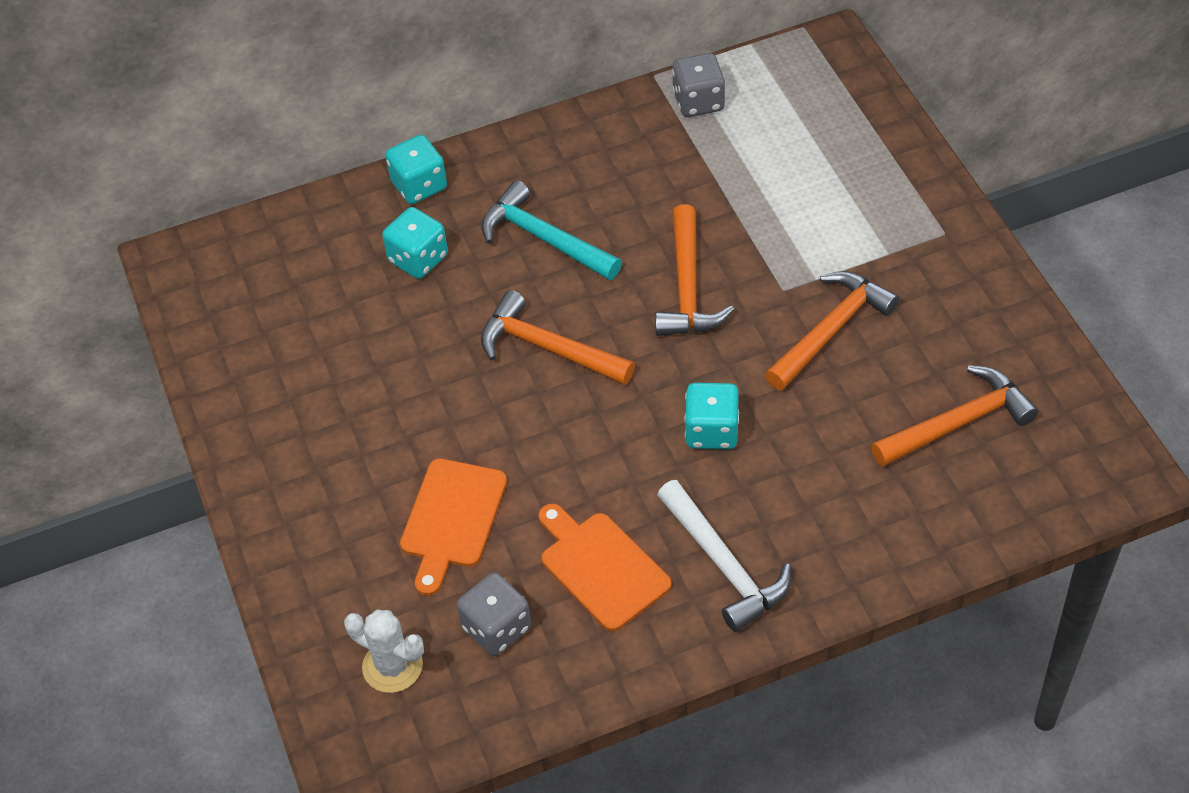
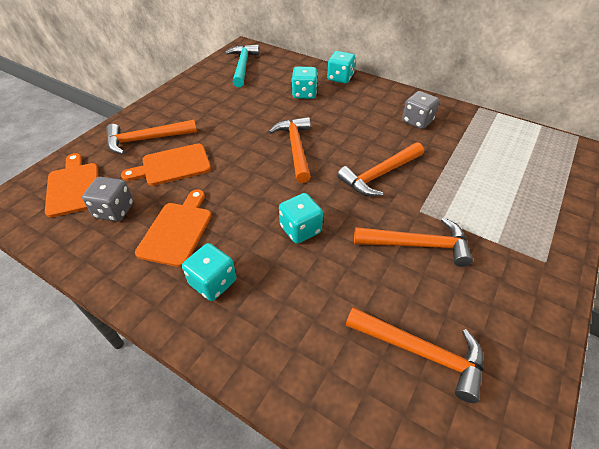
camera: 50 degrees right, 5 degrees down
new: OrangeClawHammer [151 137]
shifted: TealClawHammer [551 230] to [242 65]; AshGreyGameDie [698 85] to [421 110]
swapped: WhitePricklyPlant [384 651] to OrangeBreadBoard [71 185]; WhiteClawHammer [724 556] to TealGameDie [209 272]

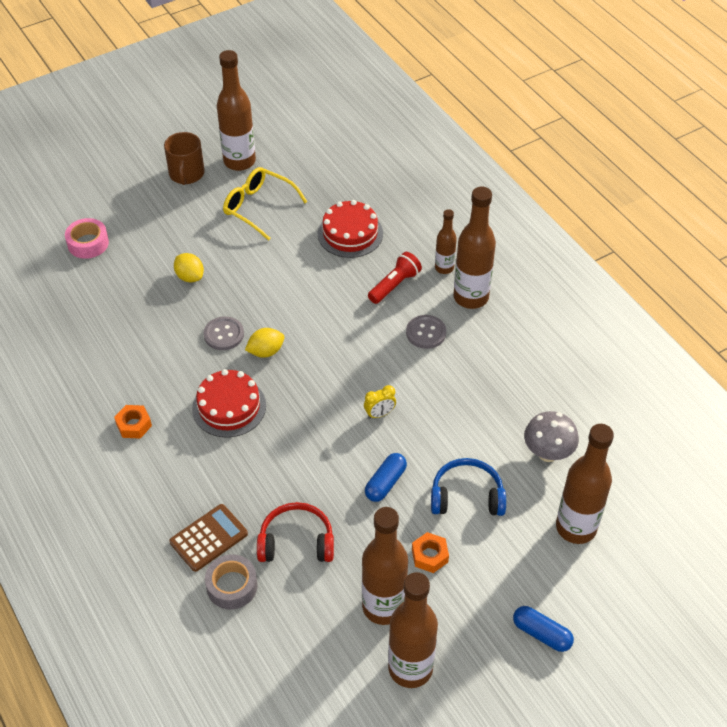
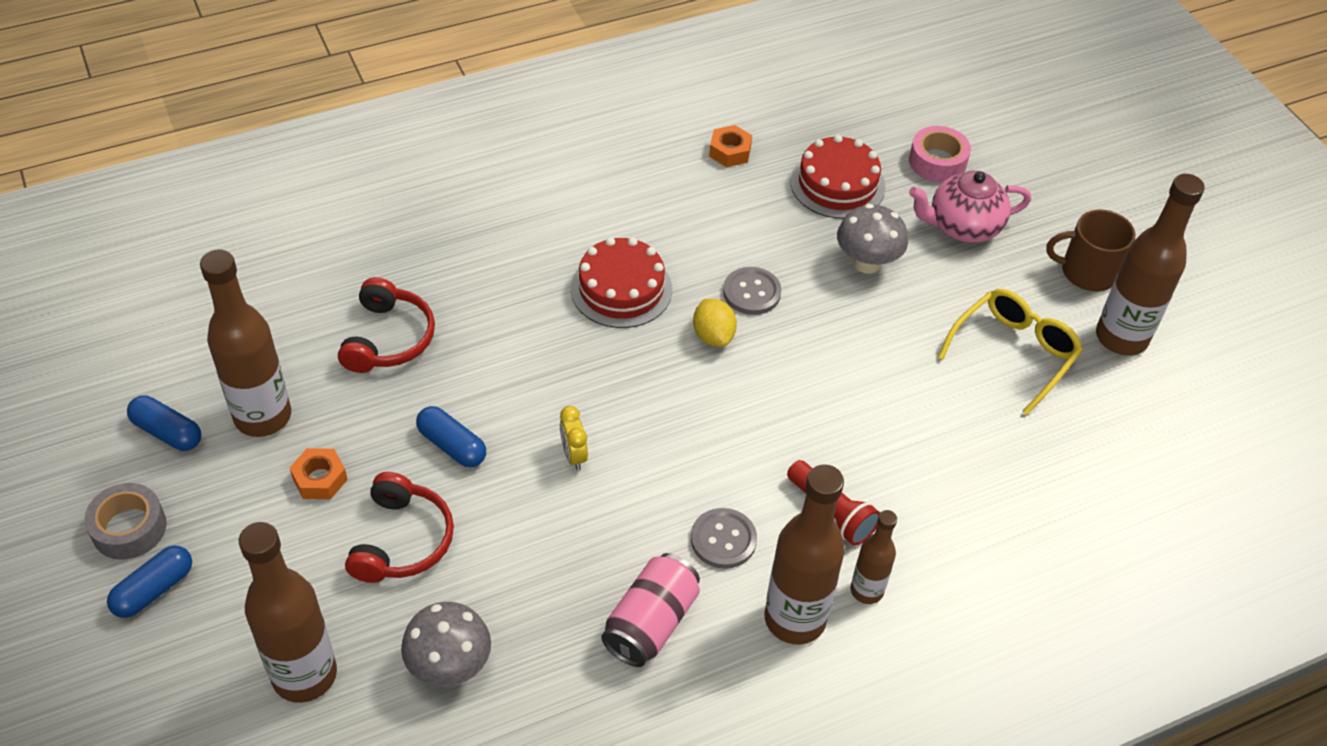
camera: 95 degrees right, 0 degrees up
gone: DarkBrownAddingMachine [208 538]
new: RosePinkSodaCan [651 610]; RosePinkChinaTeapot [970 207]
shifted: AshGreyTape [231 581] to [125 521]; OrangeHexNut [133 422] to [730 146]; ScarletLayerCake [350 229] to [838 177]
swapped: DarkBrownDrinkBottle [413 630] to RoyalBlueCapsule [164 423]; BrightYellowLemon [189 267] to AshGreyToadstool [872 239]
repainted: RoyalBlueHeadphones [468 487] to ScarletHeadphones [399 527]

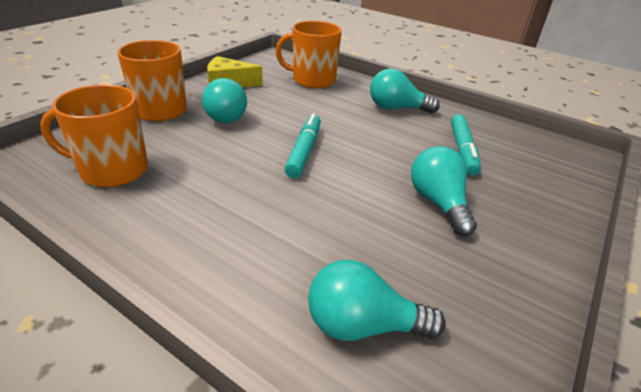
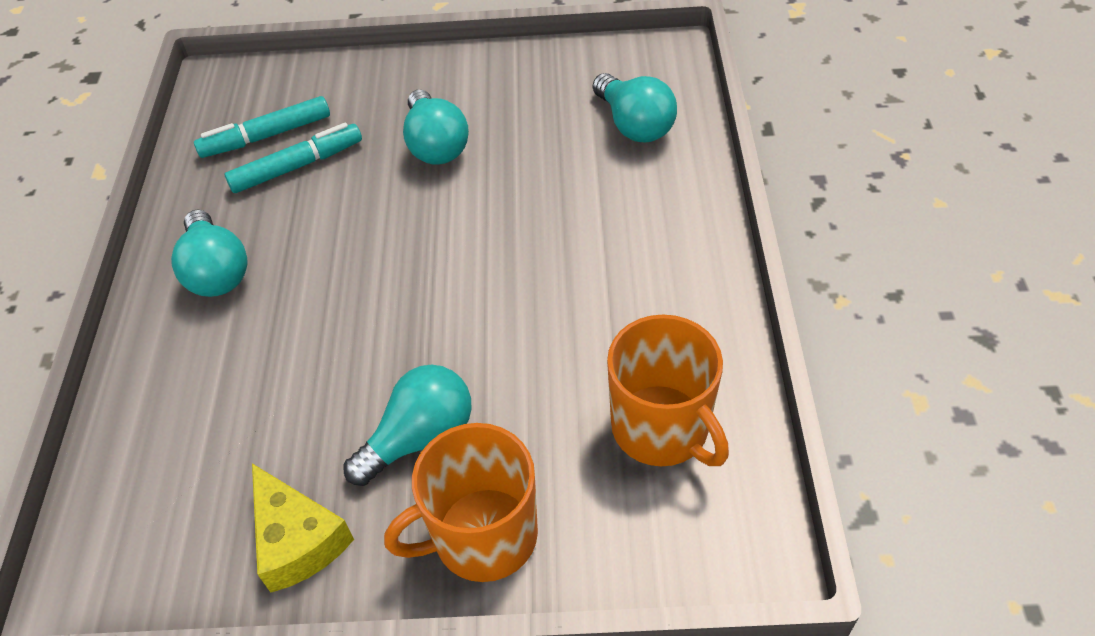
camera: 120 degrees left, 15 degrees up
gone: OrangeCoffeeMug [308 54]
shifted: TealFeltPen [302 145] to [262 127]
rotated: TealLightbulb [444 191] = [436 127] 60 degrees counterclockwise

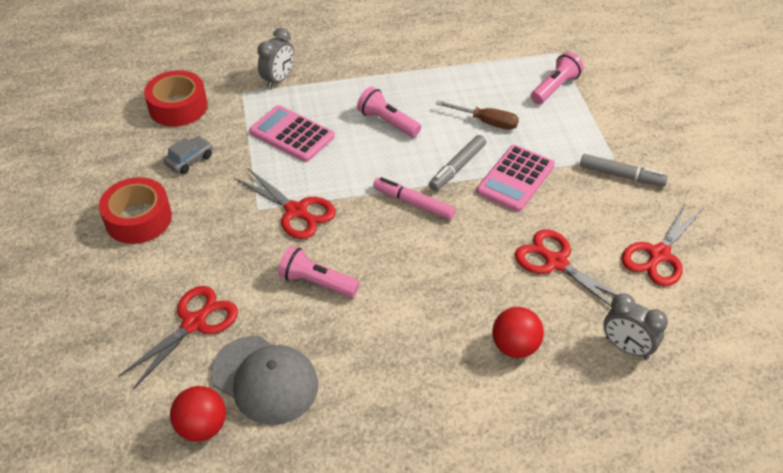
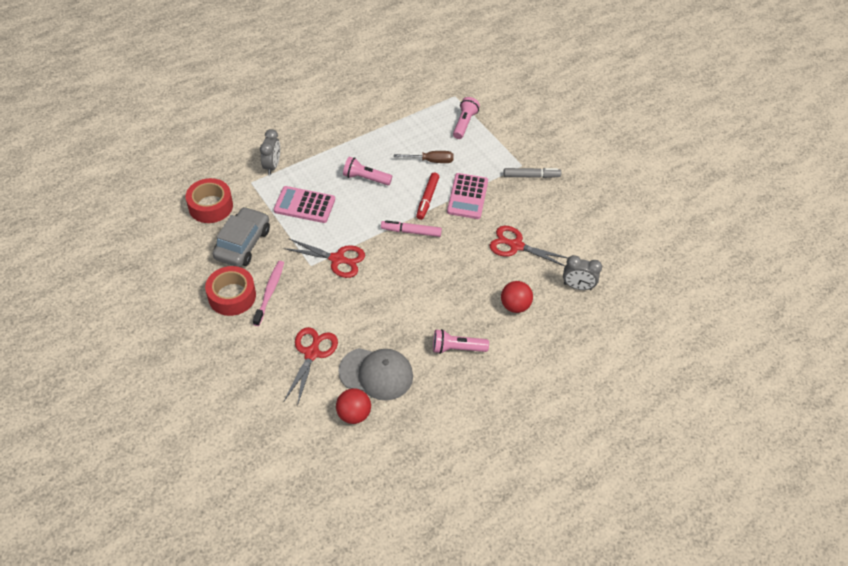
camera: 25 degrees left, 5 degrees up
gone: ScarletShears [662 244]
new: RosePinkToothbrush [268 293]
shifted: RosePinkPocketTorch [318 271] to [461 341]
repainted: AshGreyFeltPen [457 163] to ScarletFeltPen [427 196]
scaled: AshGreyAutomobile [188 155] = [241 237] x1.91

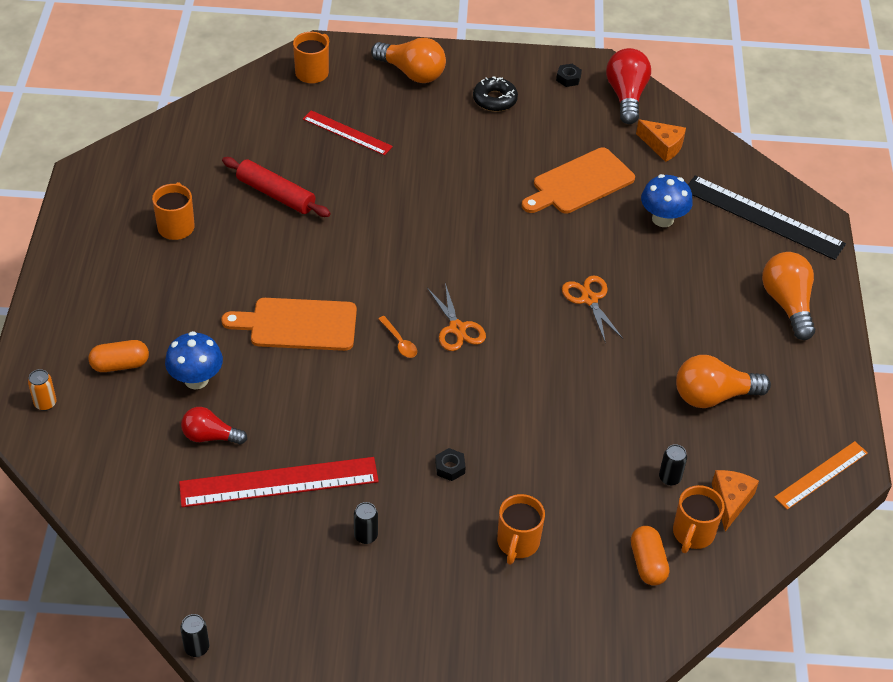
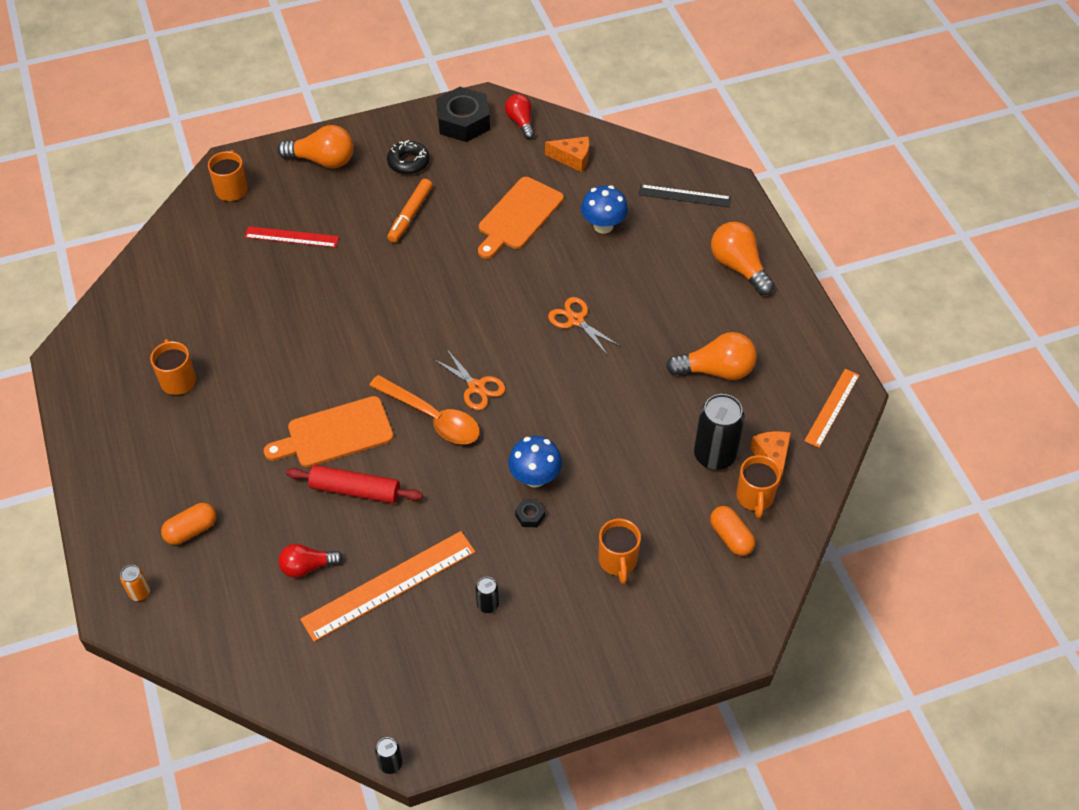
camera: 20 degrees left, 5 degrees up
new: OrangeFeltPen [410 211]
shifted: ScarletPastryRoller [276 187] to [354 484]; RoyalBlueToadstool [194 360] to [535 462]
repainted: ScarletRuler [279 482] to OrangeRuler [387 586]
rotated: OrangeLightbulb [723 381] = [711 356] 150 degrees counterclockwise
scaled: OrangeTablespoon [397 337] = [424 409] x2.22; JetBlackHexNut [569 75] = [463 114] x2.38; ScarletLightbulb [628 86] = [520 116] x0.65; JetBlackRuler [767 217] = [685 195] x0.60; JetBlackSodaCan [673 465] = [719 432] x2.08

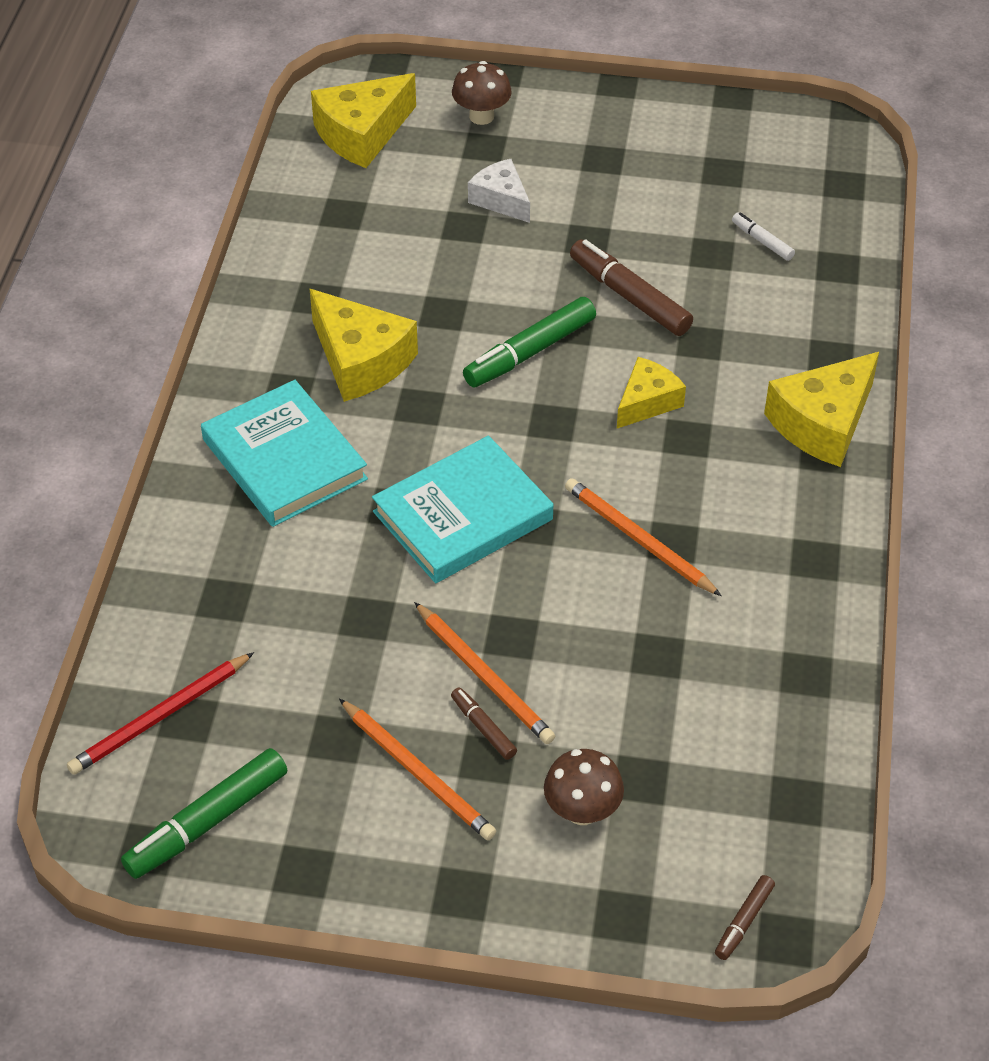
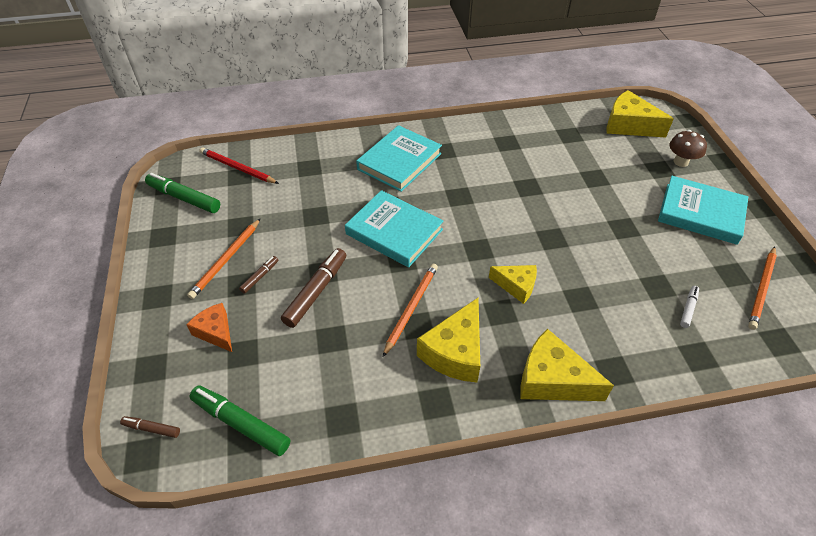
camera: 70 degrees right, 0 degrees up
gone: WhiteCheeseWedge [499 191]
new: TealHardback [703 210]
shifted: LeafGreenFeltPen [529 342] to [240 421]; DarkBrownFeltPen [631 287] to [313 288]; BrightYellowCheeseWedge [364 345] to [448 340]; OrangePencil [484 673] to [762 288]
swapped: DarkBrownToadstool [584 787] to OrangeCheeseWedge [209 327]

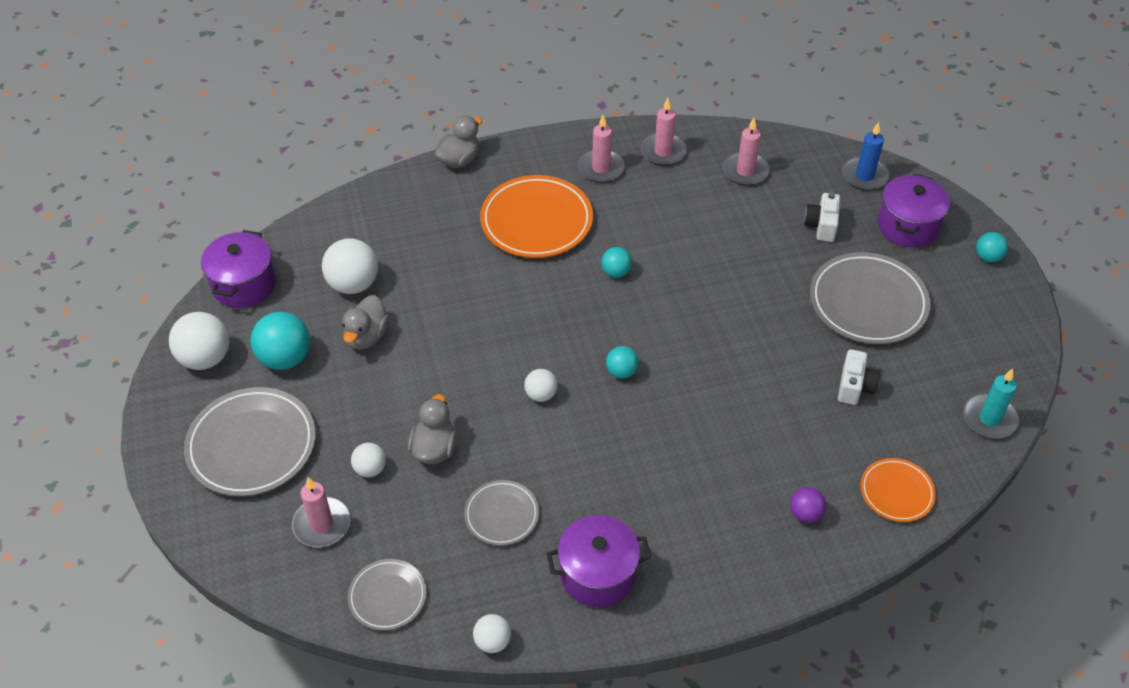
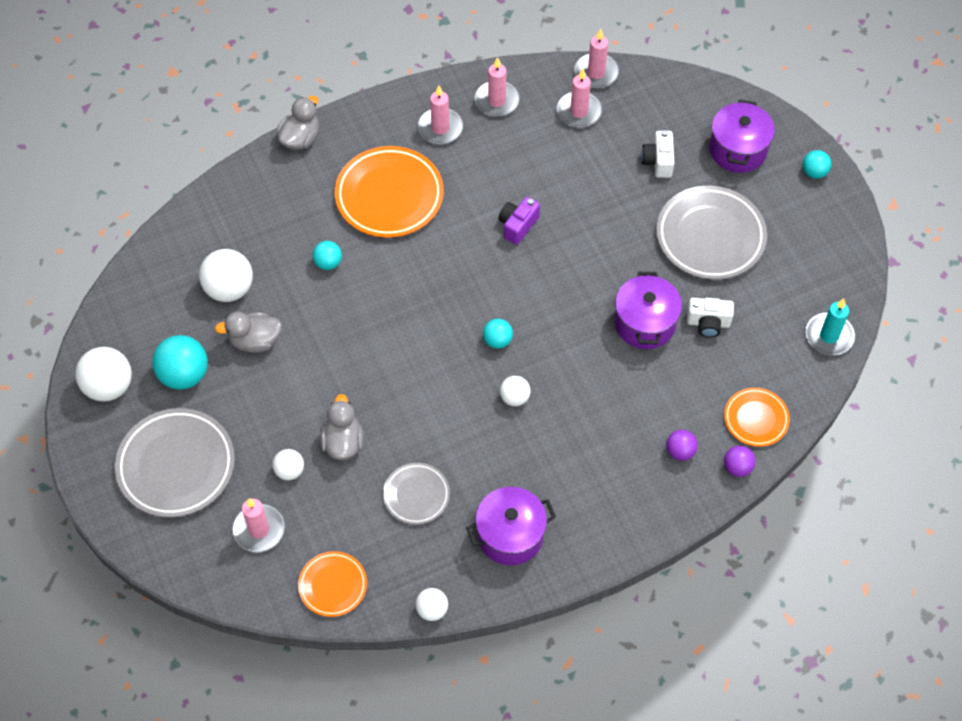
camera: 10 degrees left, 10 degrees up
gone: RoyalBlueCandle [865 156]
new: PurplePhotoCamera [519 221]; RosePinkCandle [596 59]; PurpleBall [740 461]
shifted: TealBall [616 262] to [327 255]; WhiteBall [541 385] to [515 391]; PurpleCookingPot [238 269] to [648 310]
repainted: AshGreyPlate [387 595] to OrangePlate [332 584]
rotated: AshGreyToyDuck [366 322] = [248 332] 75 degrees clockwise; WhitePhotoCamera [859 377] = [710 318] 90 degrees clockwise

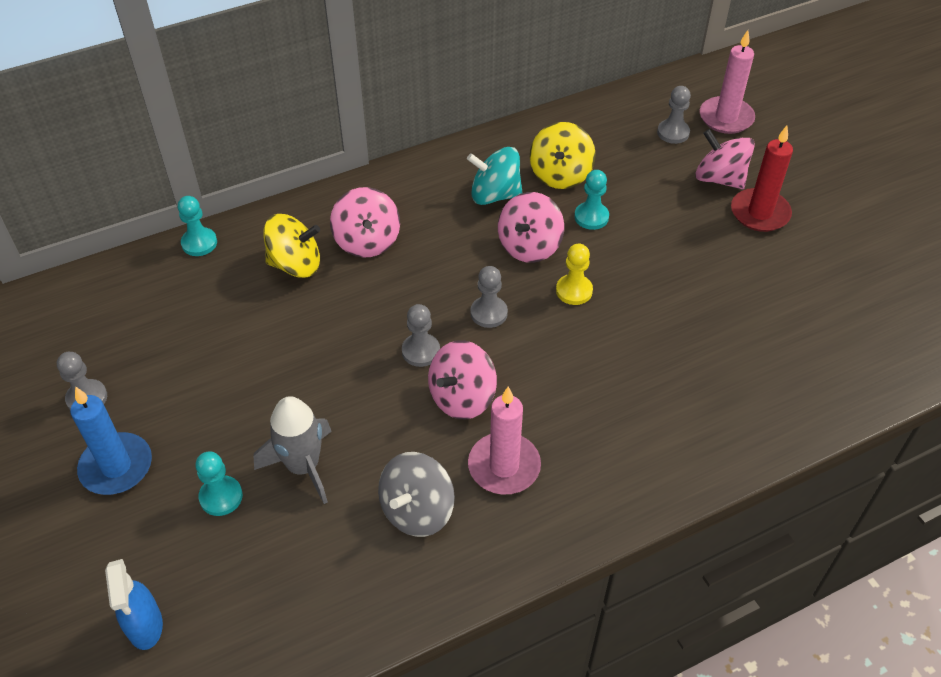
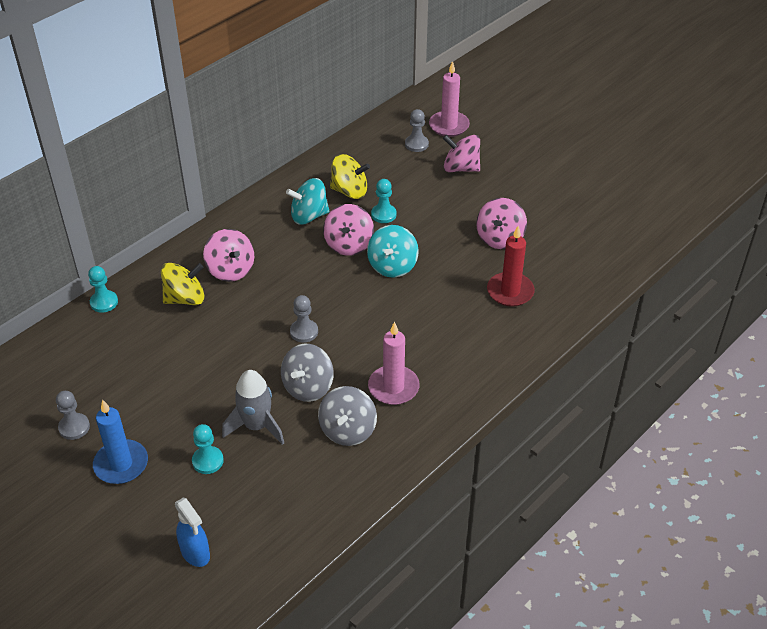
camera: 20 degrees left, 5 degrees down
gone: AshGreyGamePawn [489 297]
new: AshGreyToyTop [307 373]
shifted: RosePinkToyTop [462 379] to [501 223]; ScarletCandle [762 179] to [511 266]
swapped: BrightYellowGamePawn [574 274] to TealToyTop [393 251]
rotated: BrightYellowToyTop [563 155] = [350 176] 75 degrees counterclockwise

